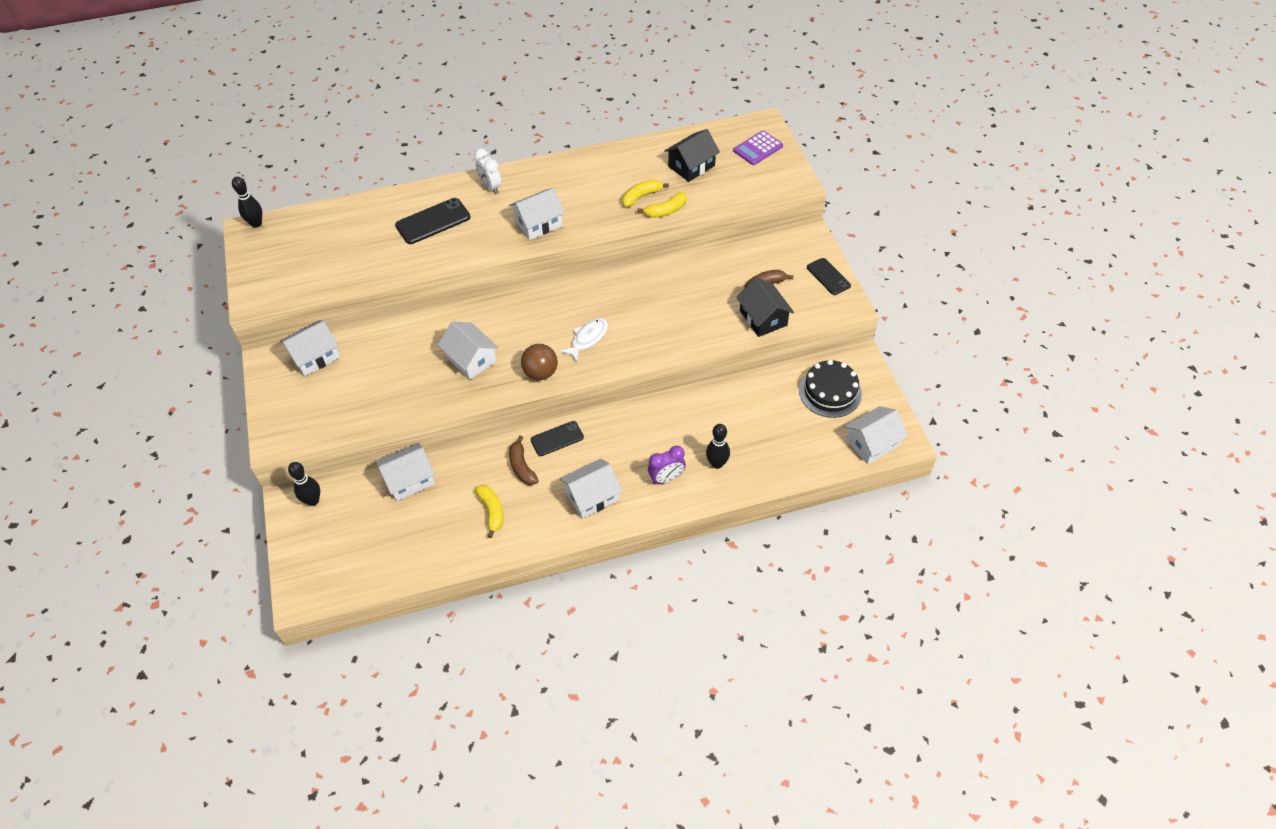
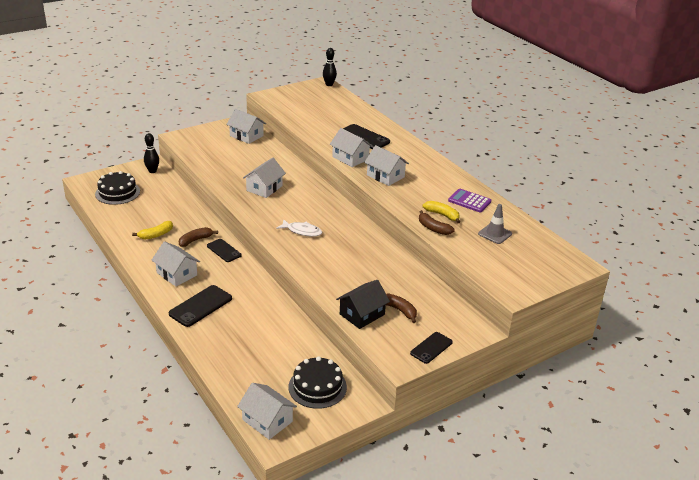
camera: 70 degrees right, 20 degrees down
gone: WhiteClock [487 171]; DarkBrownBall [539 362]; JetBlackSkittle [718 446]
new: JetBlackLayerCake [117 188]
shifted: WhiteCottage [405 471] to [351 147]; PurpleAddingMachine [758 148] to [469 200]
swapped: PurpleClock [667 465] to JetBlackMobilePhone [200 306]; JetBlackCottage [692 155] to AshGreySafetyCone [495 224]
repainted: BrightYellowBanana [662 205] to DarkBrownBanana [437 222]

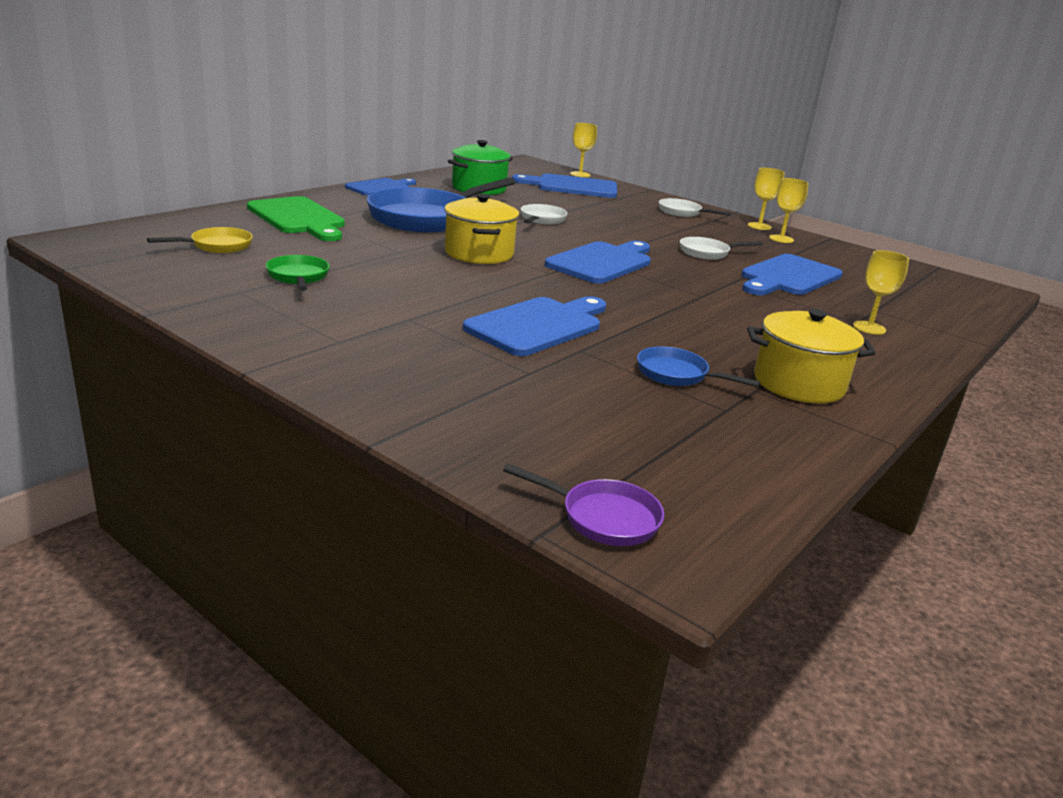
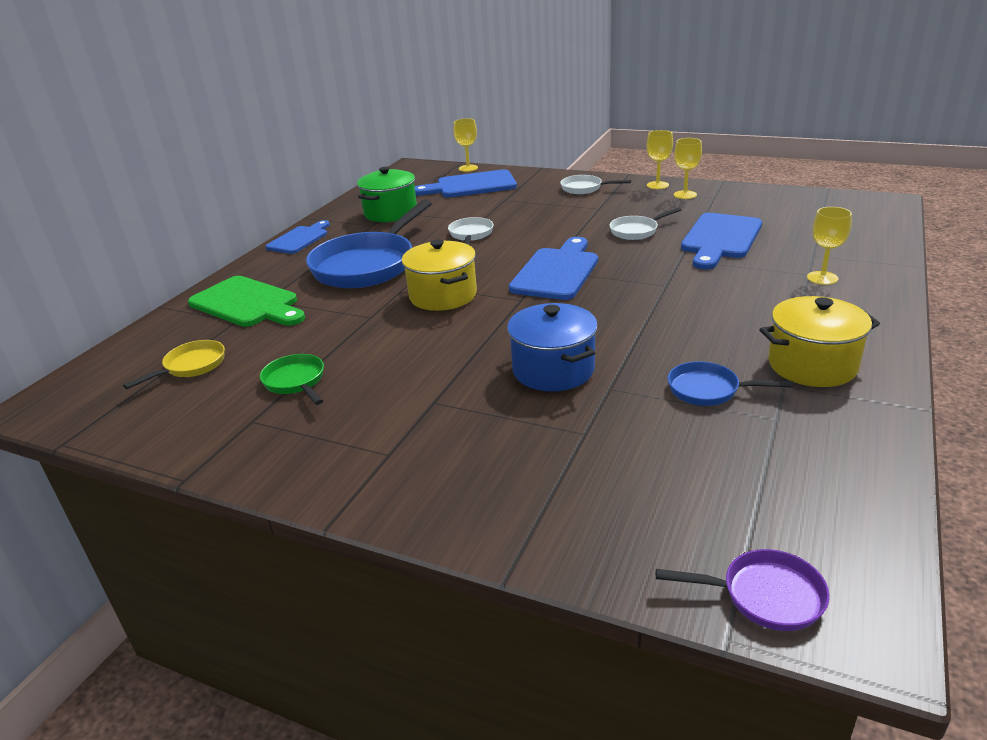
camera: 10 degrees left, 5 degrees up
swapped: RoyalBlueBreadBoard [534 326] to RoyalBlueCookingPot [552 347]

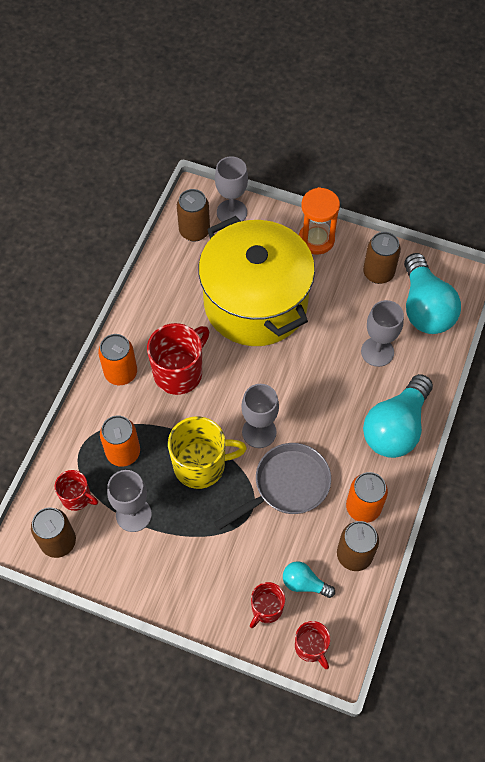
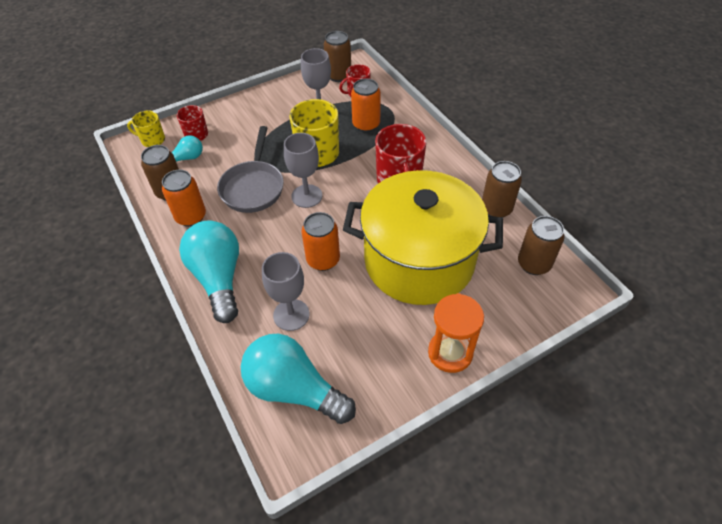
camera: 130 degrees right, 10 degrees down
gone: AshGreyChalice [231 189]
shifted: OrangeSodaCan [117 359] to [321 241]; DarkBrownSodaCan [382 258] to [502 189]
repainted: ScarletCoffeeMug [312 645] to BrightYellowCoffeeMug [146 129]

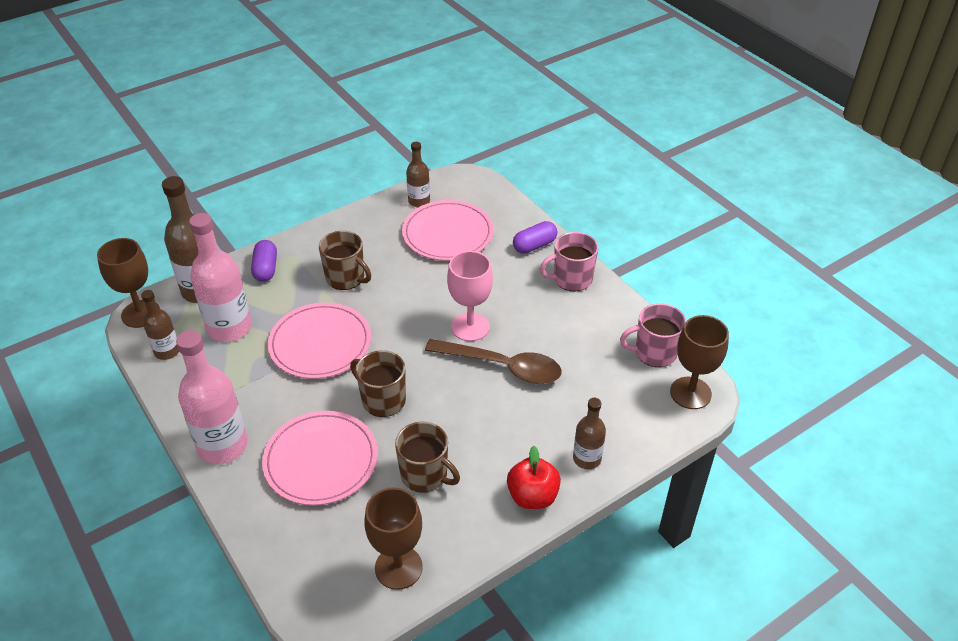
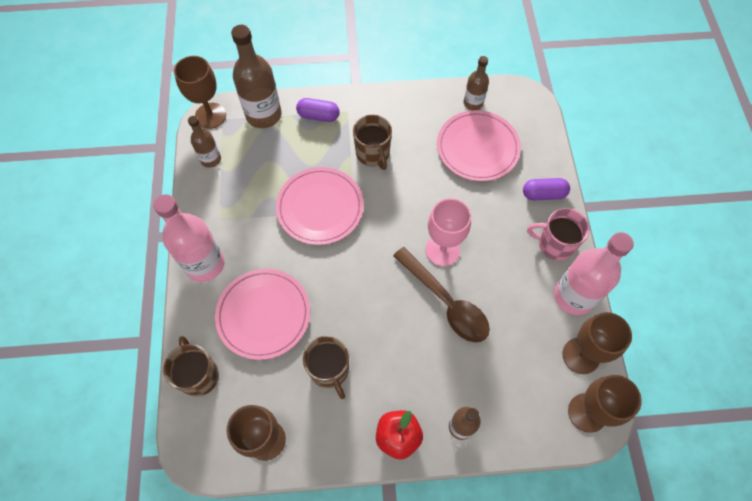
camera: 30 degrees right, 20 degrees up
shifted: DarkBrownCoffeeMug [378 383] to [191 366]; RosePinkDrinkBottle [220 277] to [594 273]
swapped: RosePinkCoffeeMug [653 335] to DarkBrownChalice [597 343]
rotated: PurpleCapsule [264 261] = [318 110] 75 degrees clockwise

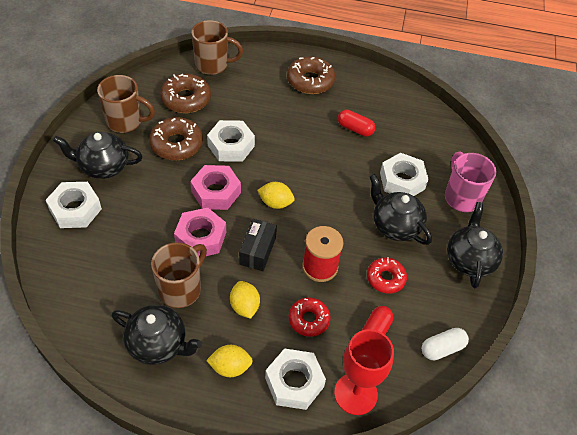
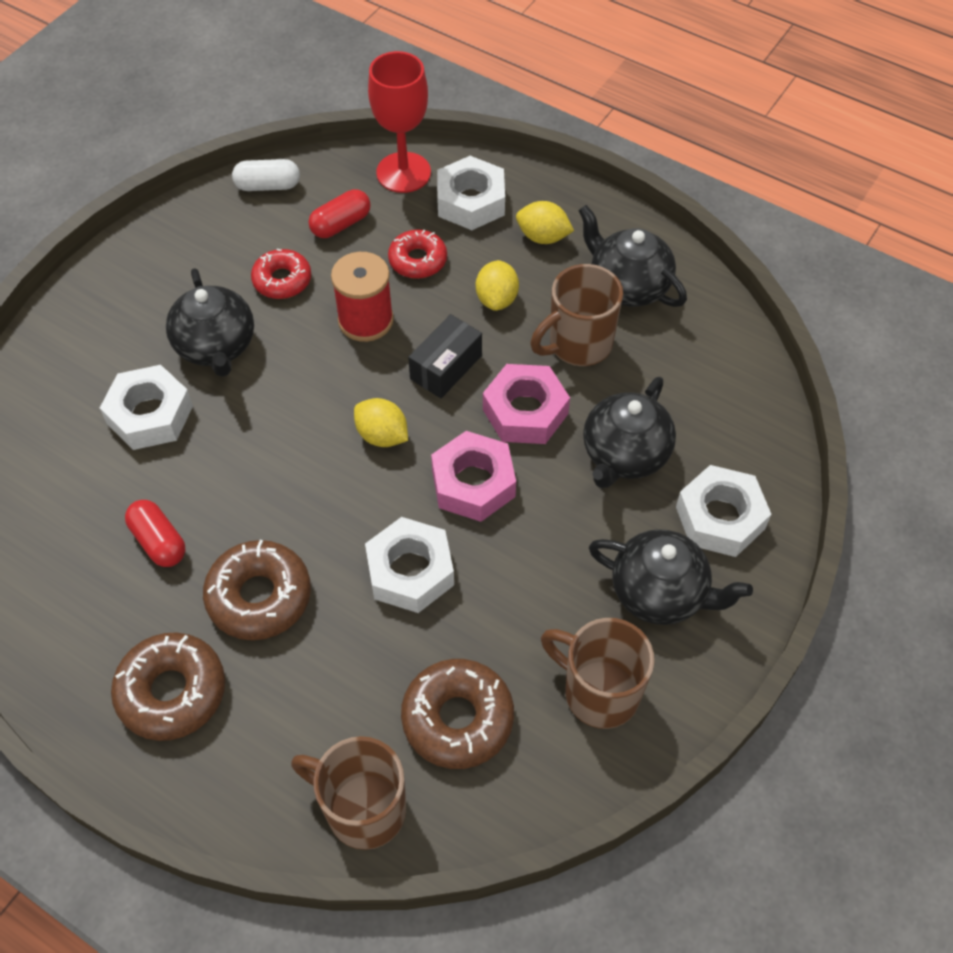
camera: 155 degrees left, 5 degrees up
gone: RosePinkCoffeeMug [470 182]
shifted: DarkBrownDonut [176 138] to [257 590]; JetBlackChinaTeapot [475 245] to [629 432]

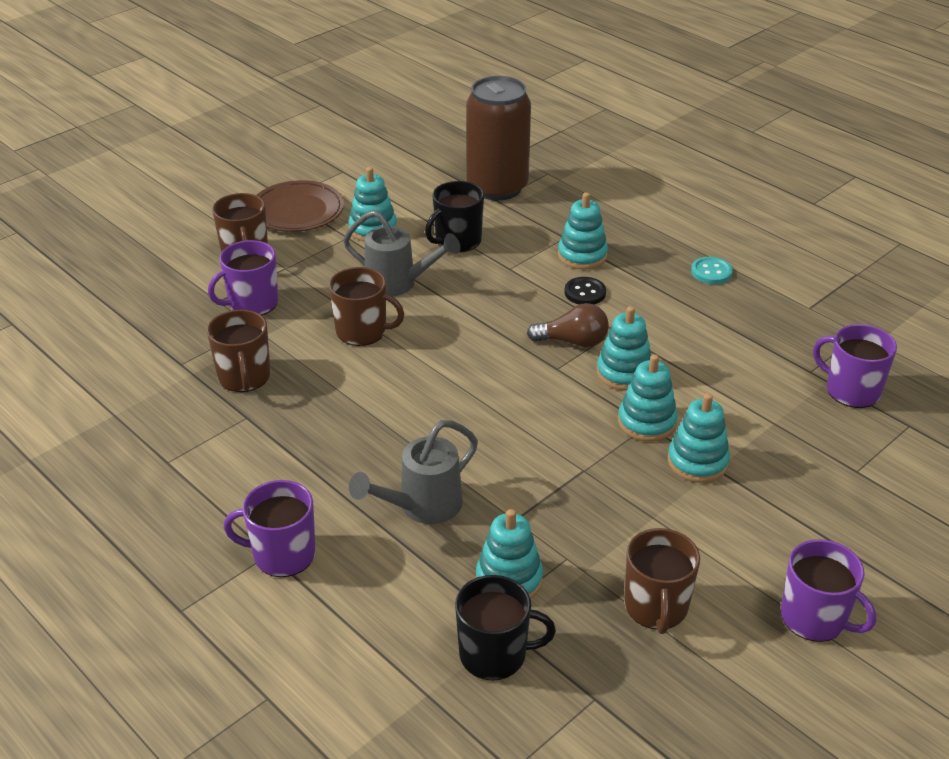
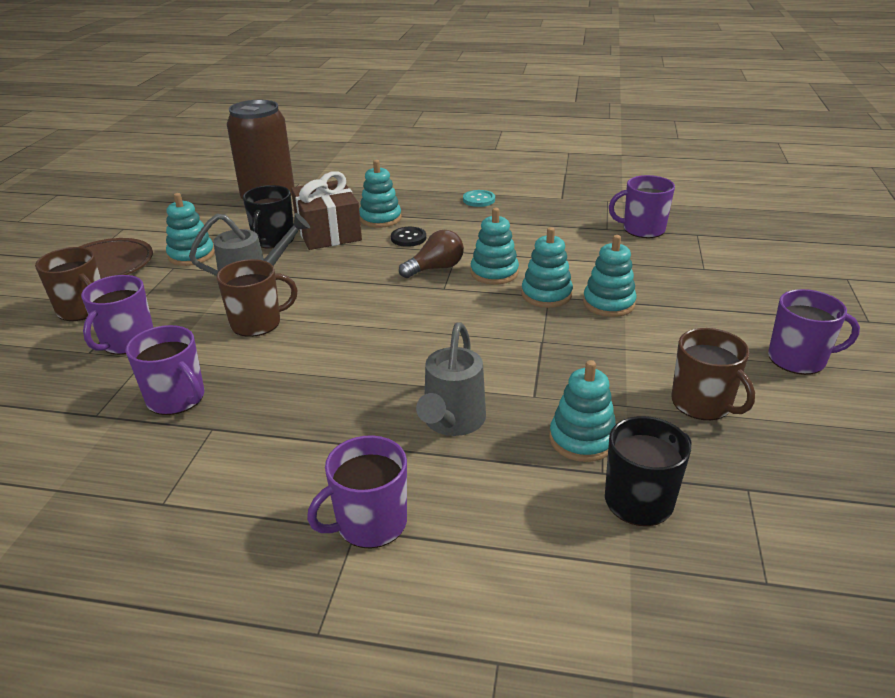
camera: 35 degrees left, 5 degrees down
new: DarkBrownWrappedGift [326 211]
repainted: DarkBrownCoffeeMug [238 351] to PurpleCoffeeMug [164 370]

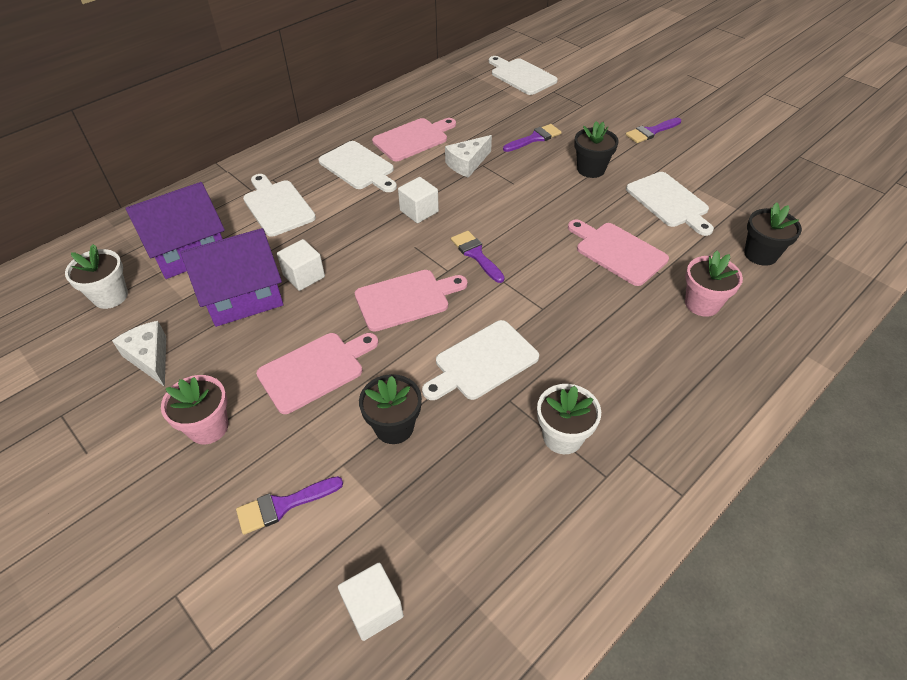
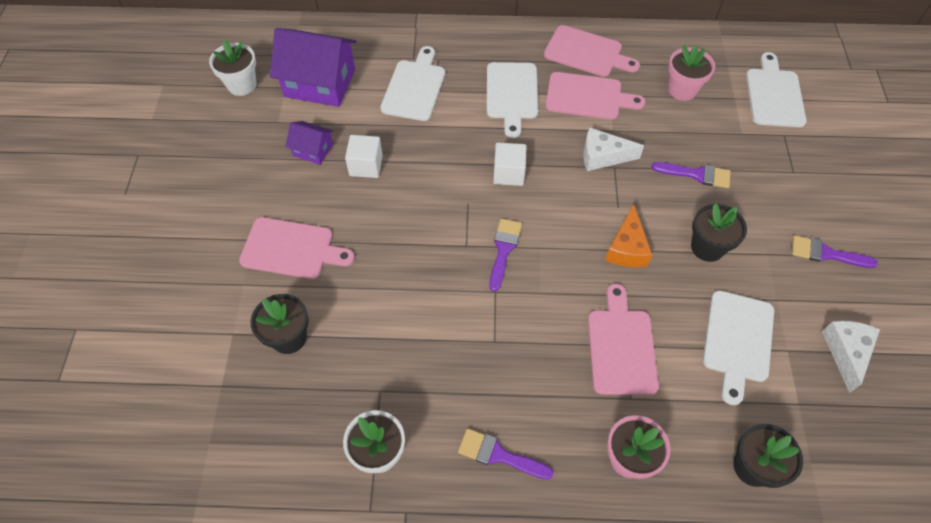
camera: 45 degrees right, 10 degrees up
gone: WhiteCube [371 602]; WhiteBreadBoard [480 360]
new: OrangeCheeseWedge [628 235]
shifted: PurpleBrush [289 505] to [506 454]; RosePinkBreadBoard [411 301] to [592 51]; RosePinkFlowerPot [194 409] to [691 73]; WhiteCheeseWedge [139 354] to [851 357]
scaled: PurpleCottage [231 277] = [309 143] x0.51

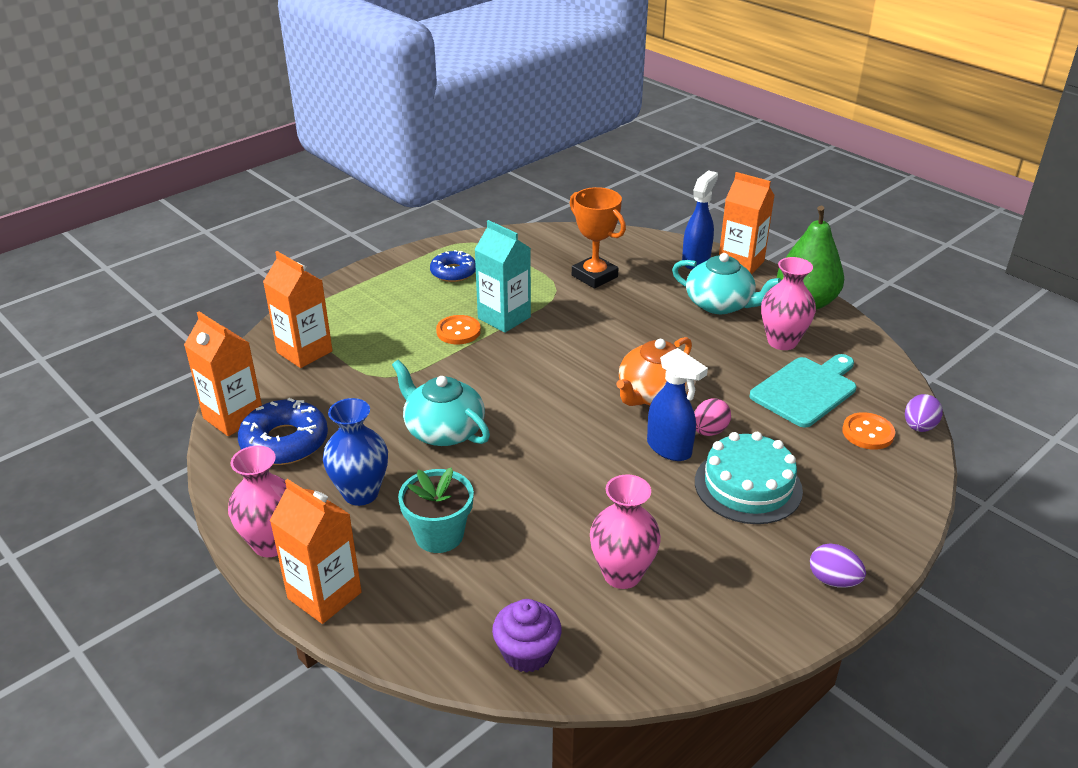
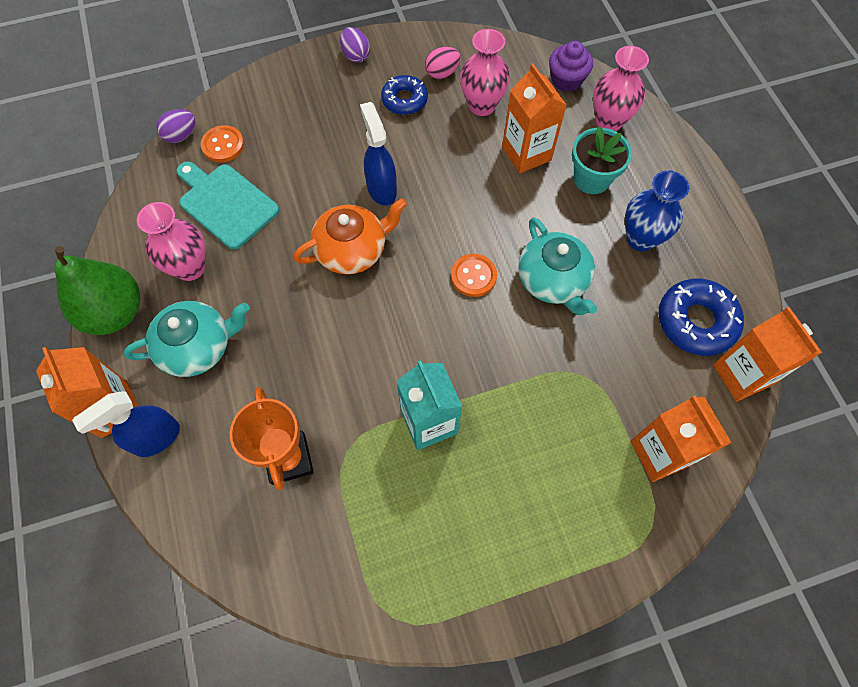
camera: 155 degrees left, 30 degrees up
gone: TealLayerCake [749 478]
shifted: RoyalBlueDonut [453 266] to [404 95]; RosePinkEggShape [712 417] to [443 63]; OrangeShirtButton [458 329] to [474 275]; OrangeJuiceCarton [315 551] to [534 118]; RosePinkTallVase [257 501] to [621 88]
rotated: TealChinaTeapot [726 283] = [186 339] 105 degrees clockwise; TealBreadBoard [803 391] = [228 205] 60 degrees clockwise

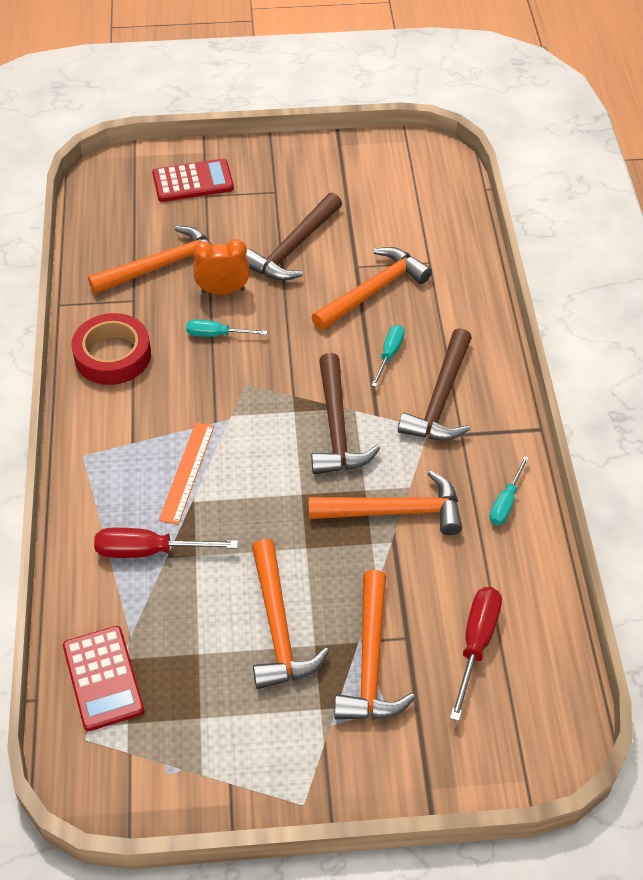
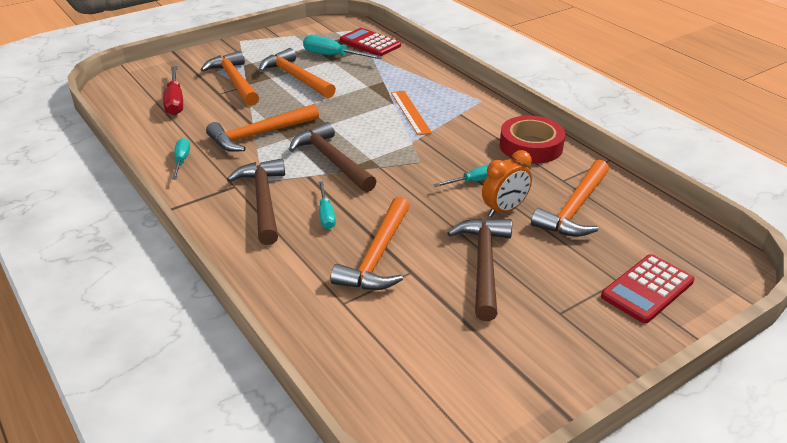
camera: 150 degrees right, 15 degrees down
gone: ScarletFlatScrewdriver [166 543]
new: TealFlatScrewdriver [343 47]

